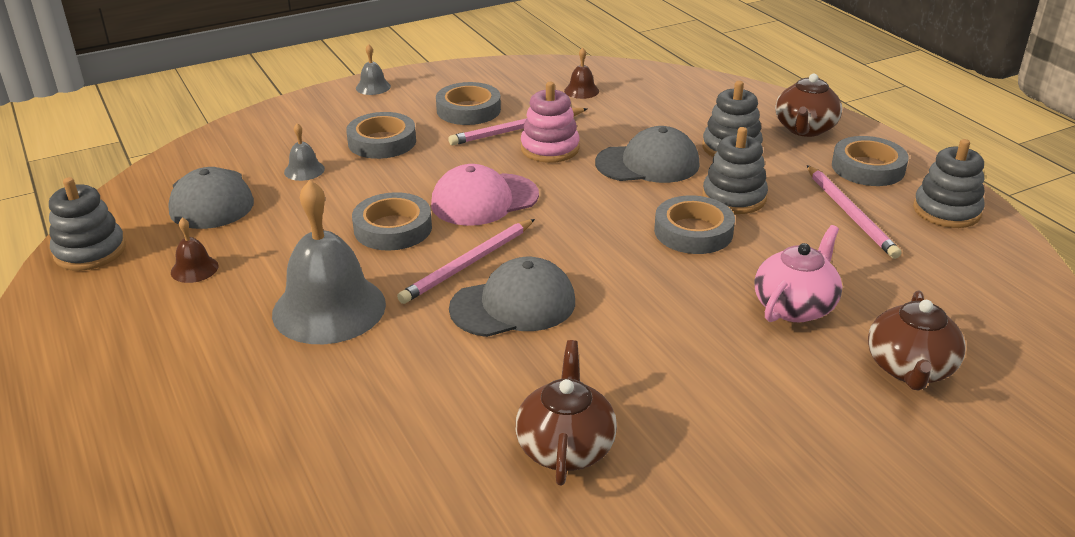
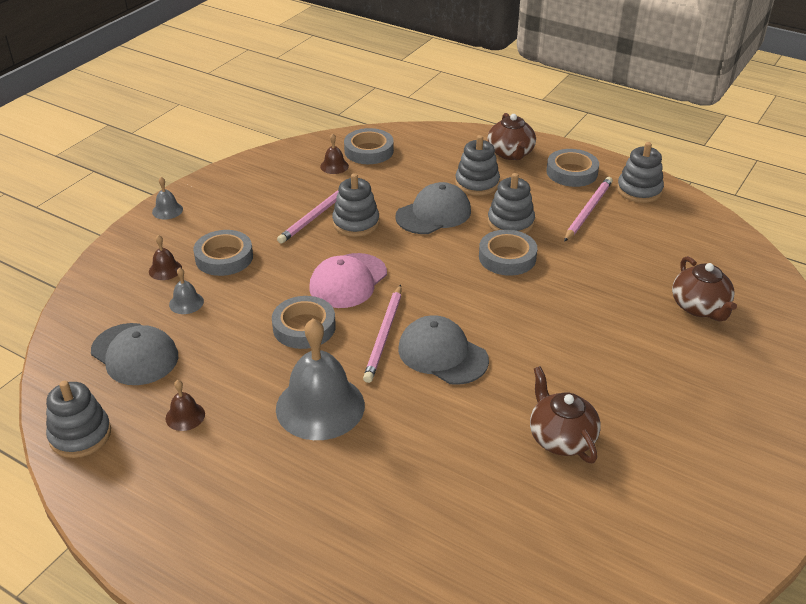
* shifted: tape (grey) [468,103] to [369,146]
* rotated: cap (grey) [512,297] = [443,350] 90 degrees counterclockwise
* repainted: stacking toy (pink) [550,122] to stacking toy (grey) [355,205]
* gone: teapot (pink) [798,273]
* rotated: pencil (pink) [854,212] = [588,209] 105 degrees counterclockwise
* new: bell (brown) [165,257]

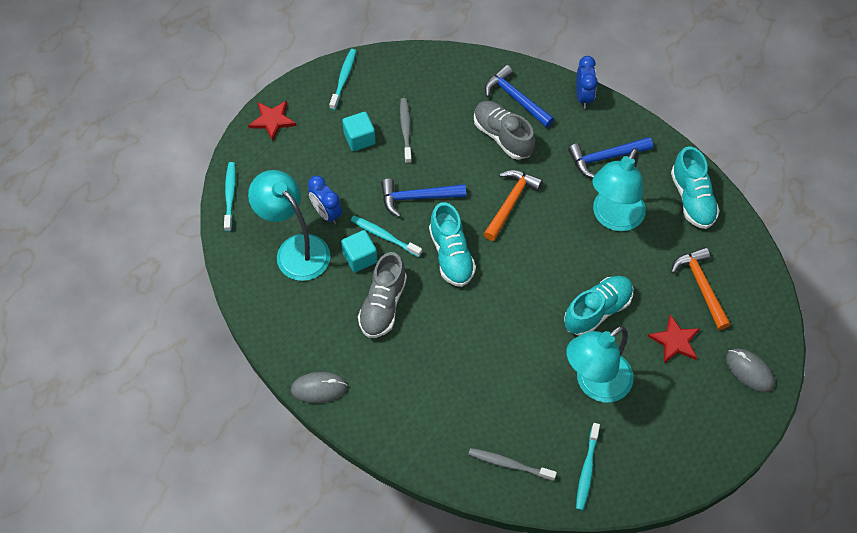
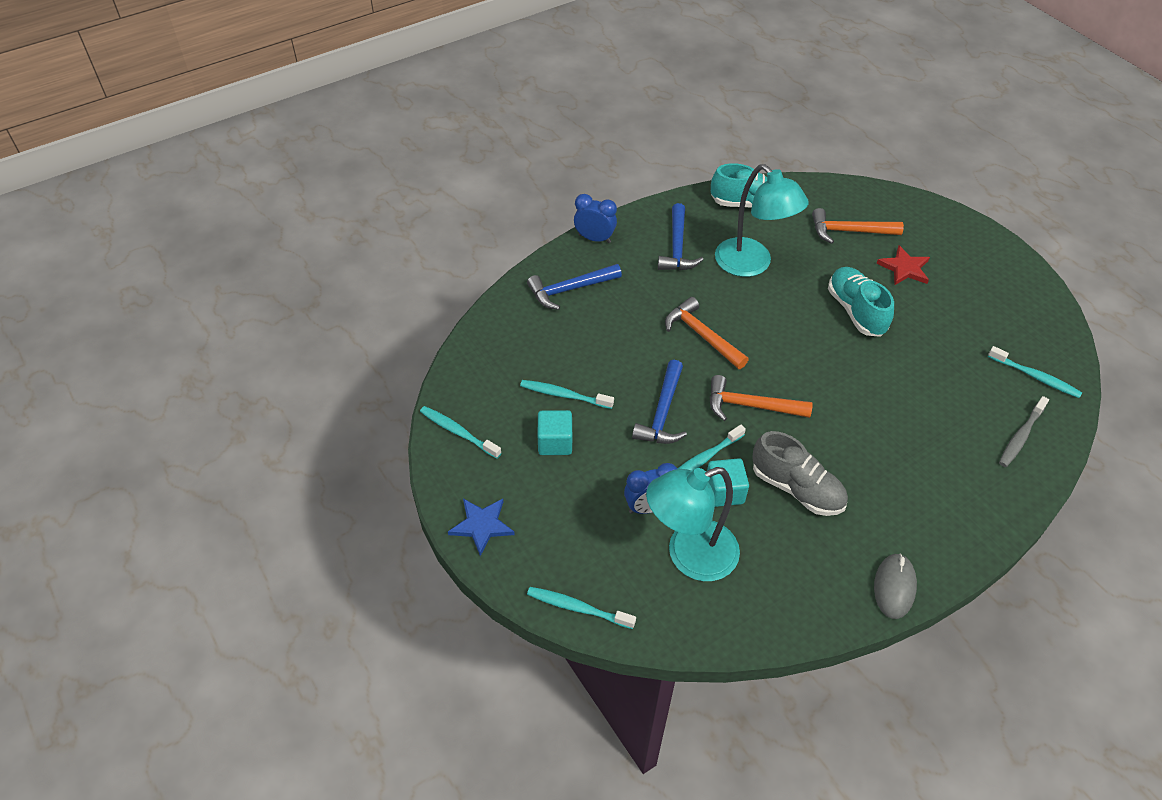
* repainted: star (red) [272,121] to star (blue) [481,527]
* repainted: toothbrush (grey) [406,131] to toothbrush (turquoise) [567,394]
* swapped: shoe (turquoise) [452,244] to hammer (orange) [761,398]
* gone: shoe (grey) [504,130]
* gone: lamp (turquoise) [600,364]
* gone: mouse (grey) [750,370]

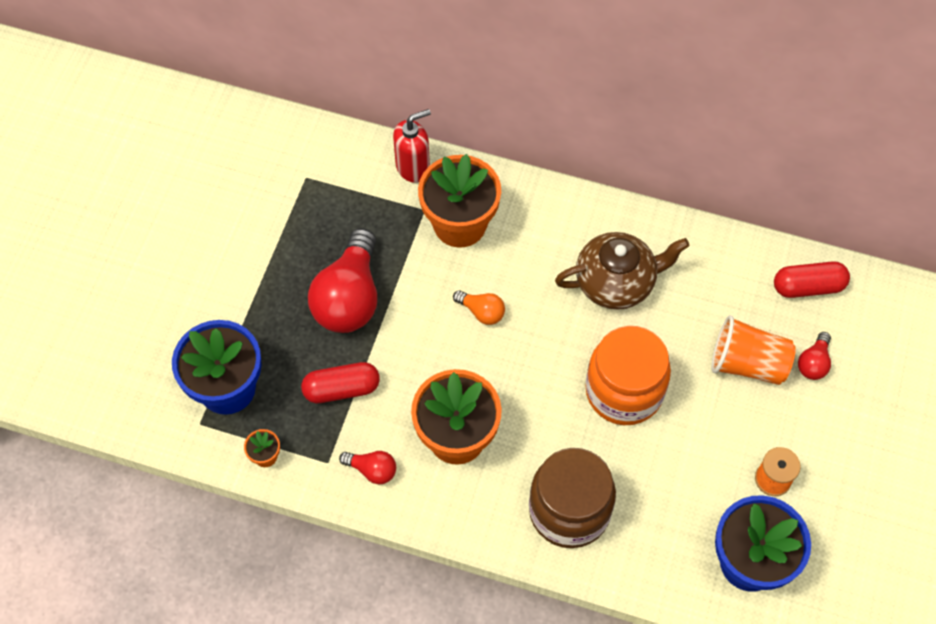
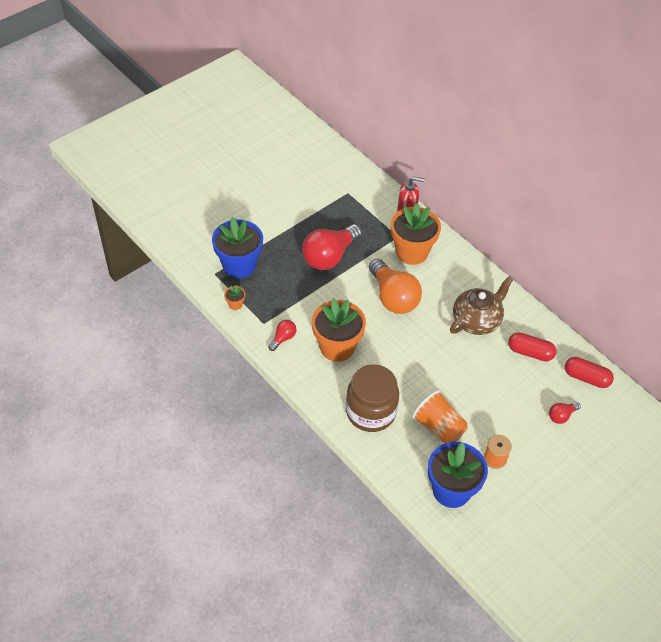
* shifted: capsule (red) [340,382] to [532,346]
* rotated: light bulb (red) [367,467] = [282,335] 105 degrees counterclockwise
* scaled: light bulb (orange) [479,307] = [395,286] x2.16
* rotated: teapot (brown) [622,271] = [481,306] 60 degrees counterclockwise
* gone: jar (orange) [628,375]
* shifted: cup (orange) [753,350] to [440,417]

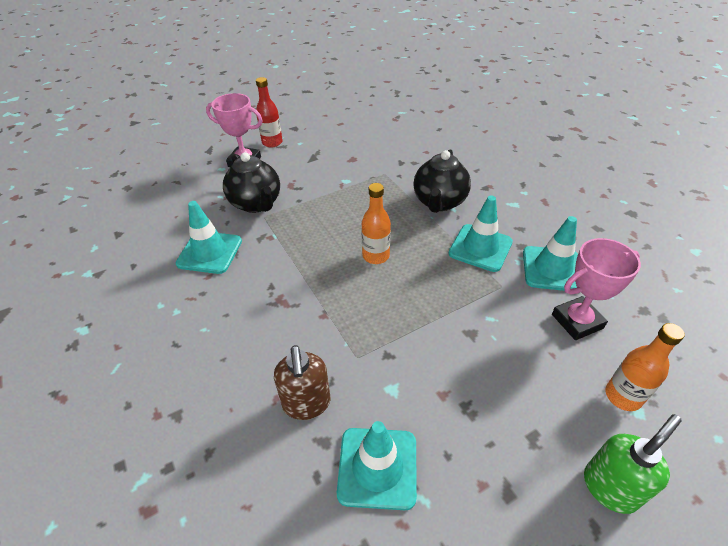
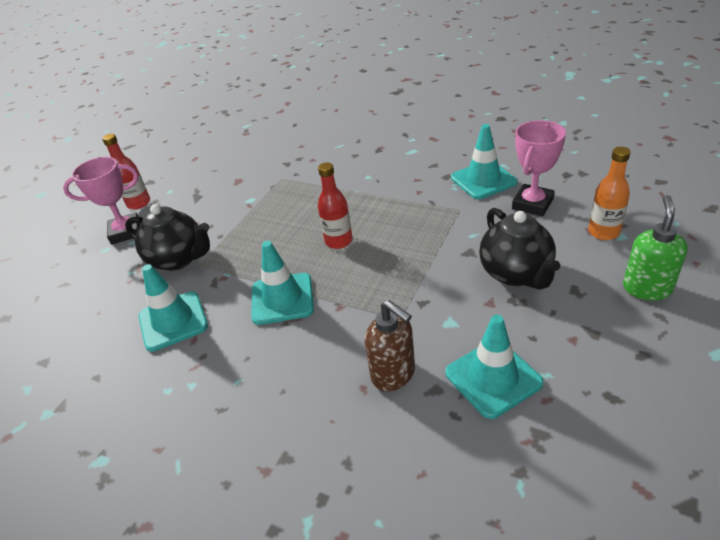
* repainted: bottle (orange) [376,223] to bottle (red) [335,205]
* shifted: teapot (black) [442,181] to [519,249]
* shifted: traffic cone (turquoise) [480,234] to [282,283]

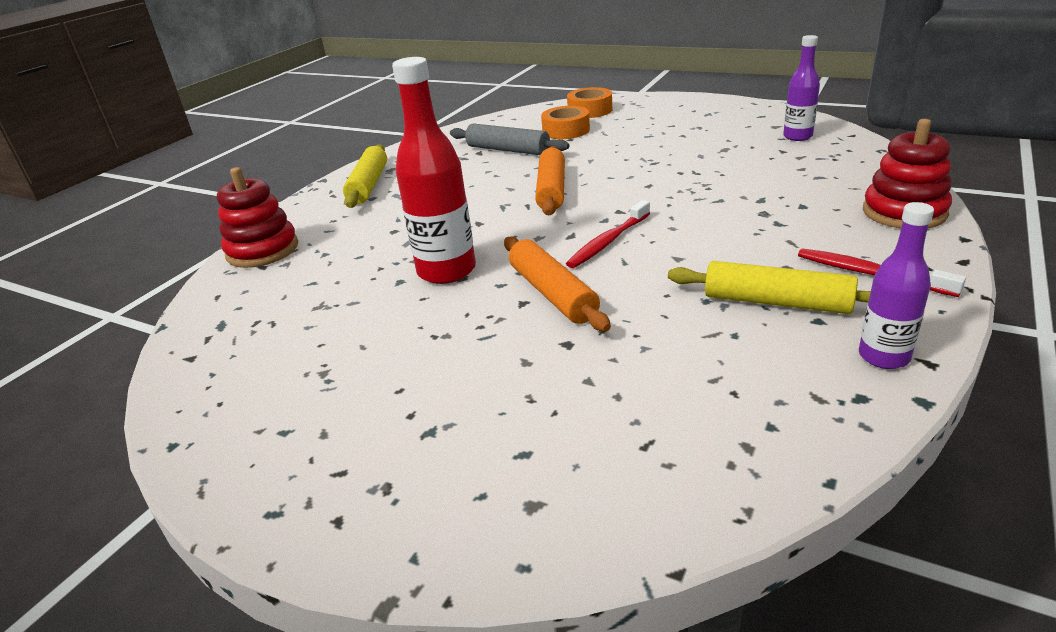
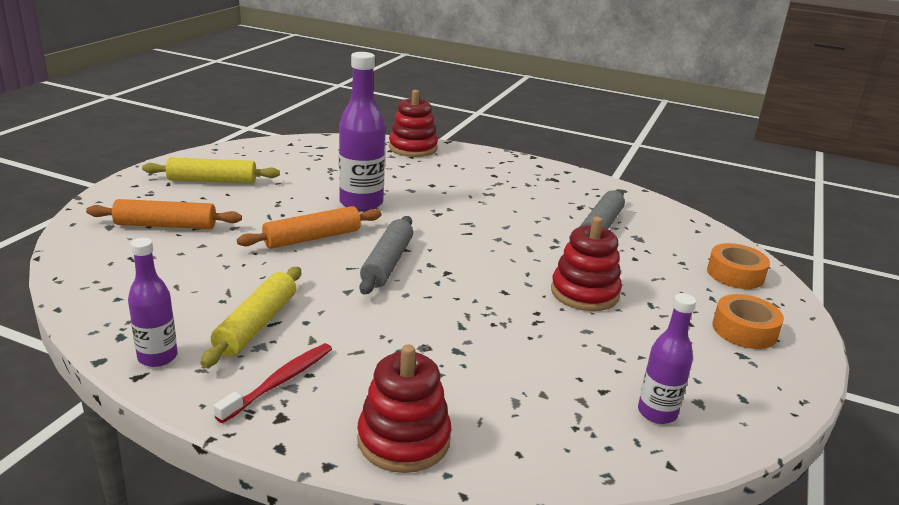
* shifted: rolling pin (yellow) [365,176] to [211,170]
* repainted: bottle (red) [434,170] to bottle (purple) [362,131]
* shifted: rolling pin (orange) [550,180] to [164,214]
* shifted: tape (orange) [565,122] to [748,321]
* swapped: toothbrush (red) [608,234] to rolling pin (grey) [386,255]
* new: stacking toy (red) [586,264]

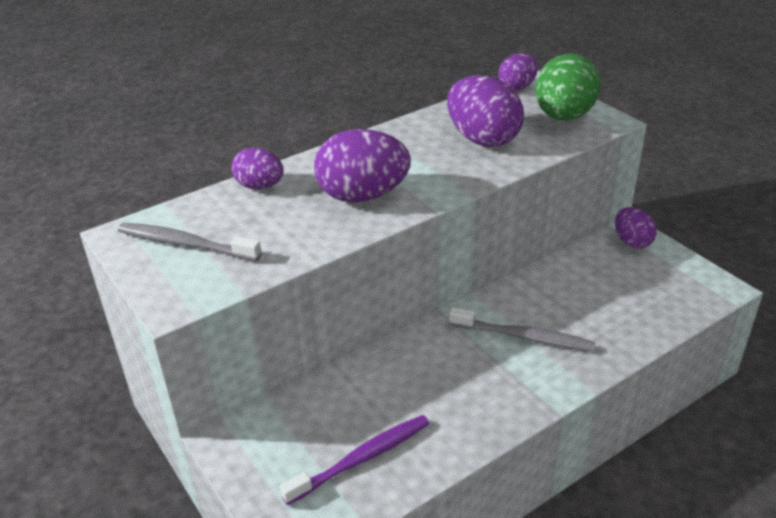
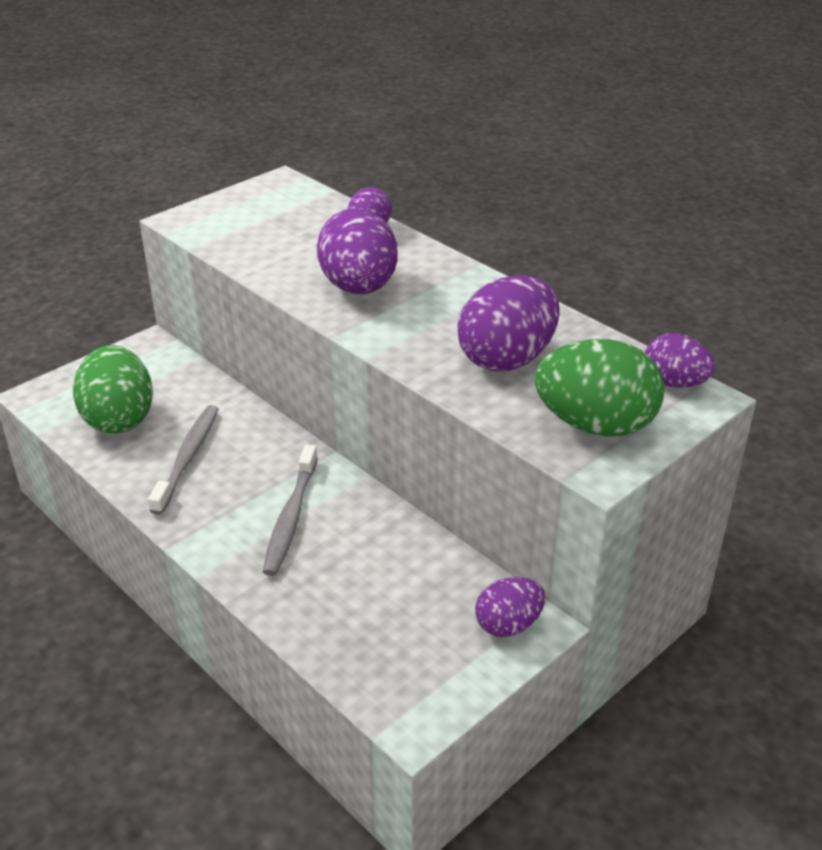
* shifted: toothbrush (grey) [190,242] to [183,460]
* swapped: toothbrush (purple) [355,460] to egg (green) [113,389]

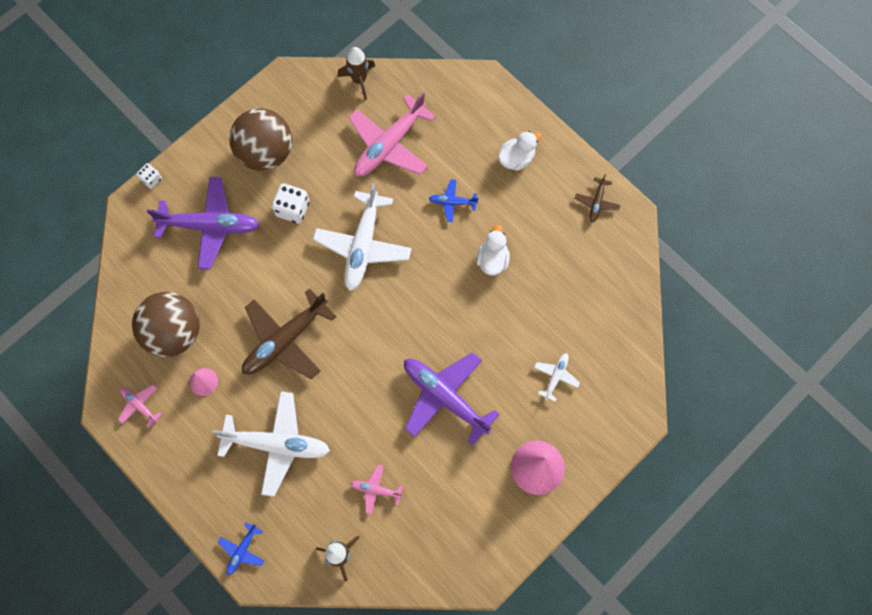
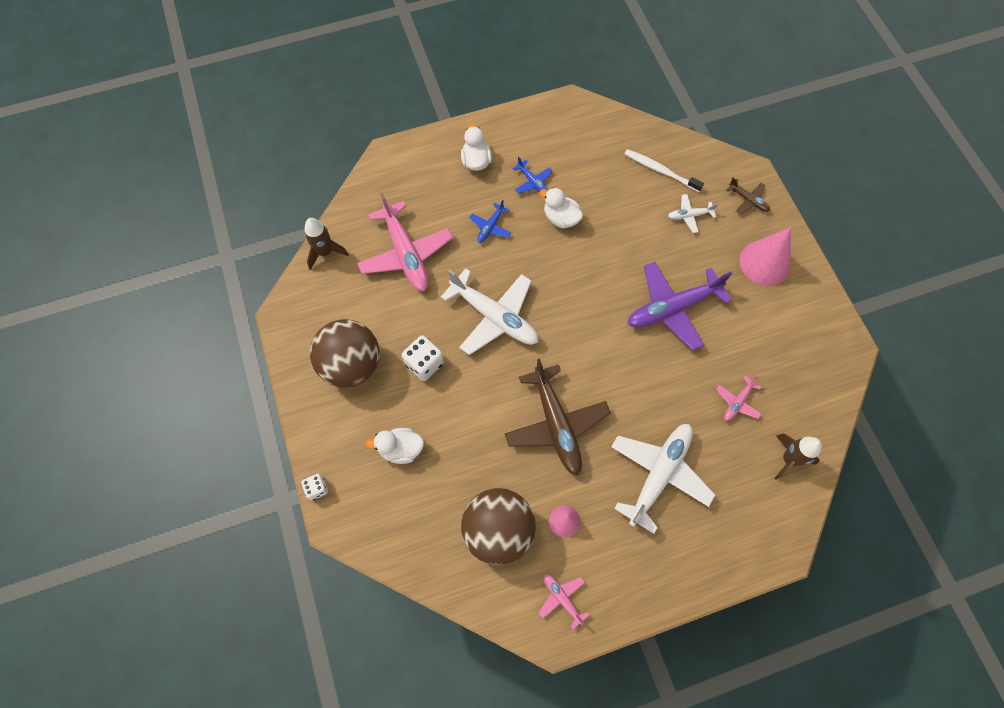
* rotated: plane (pink) [140,406] = [564,601] 75 degrees clockwise
* swapped: plane (purple) [203,223] to duck (white) [394,446]
* shifted: plane (blue) [241,548] to [532,175]
* rotated: plane (white) [557,377] = [693,213] 60 degrees counterclockwise
* shifted: plane (brown) [597,198] to [748,196]
* new: toothbrush (white) [664,170]

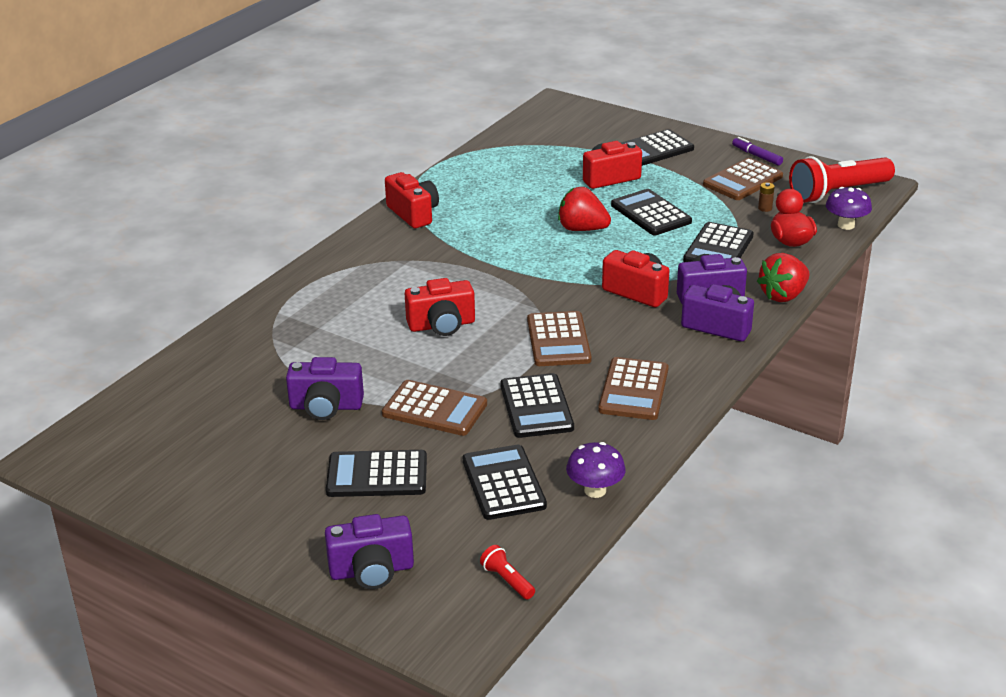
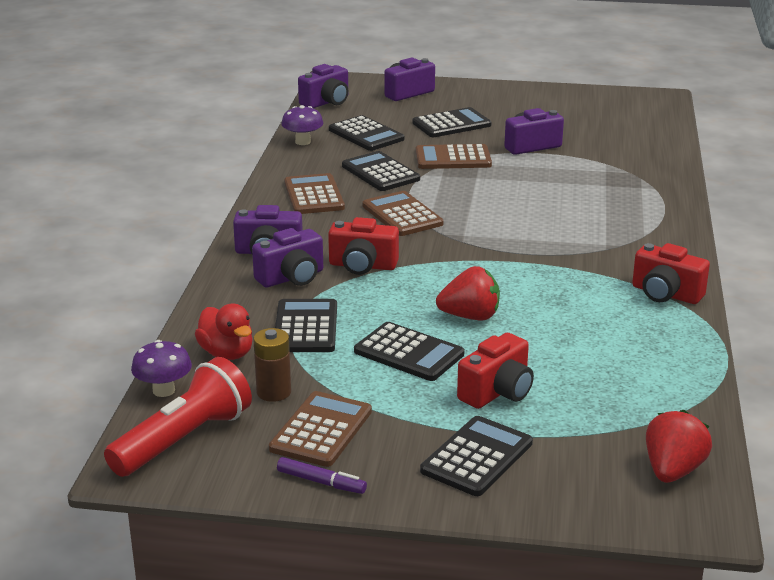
* gone: camera (red) [440,307]
* swapped: flashlight (red) [507,572] to camera (purple) [323,86]
* shifted: strawberry (red) [783,277] to [679,446]
* scaled: battery (brown) [766,197] = [272,365] x1.86

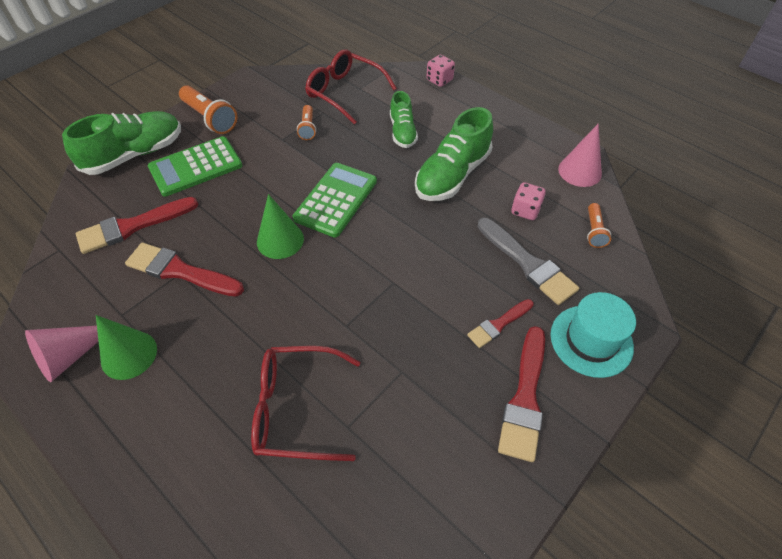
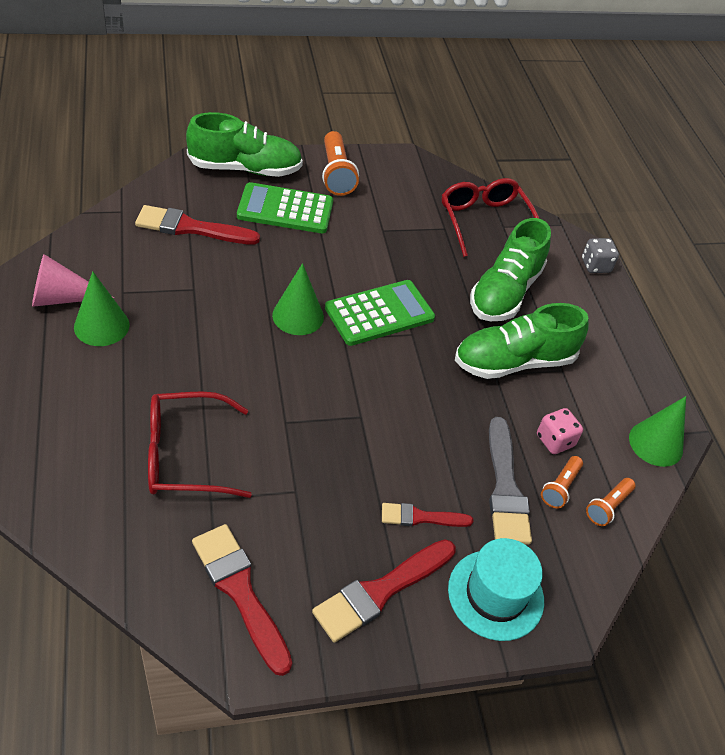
* shifted: brush (red) [184,270] to [242,600]
* rotated: glasses (red) [306,403] = [200,444] 45 degrees counterclockwise
* shifted: flashlight (orange) [306,122] to [562,482]
* scaled: shoe (green) [404,119] = [510,269] x1.66
* repainted: dice (pink) [441,71] to dice (grey) [600,255]
* repainted: cone (pink) [580,155] to cone (green) [657,431]

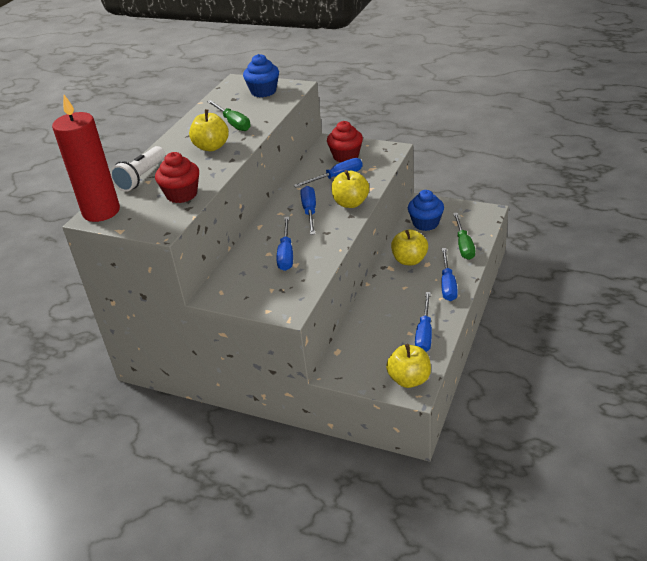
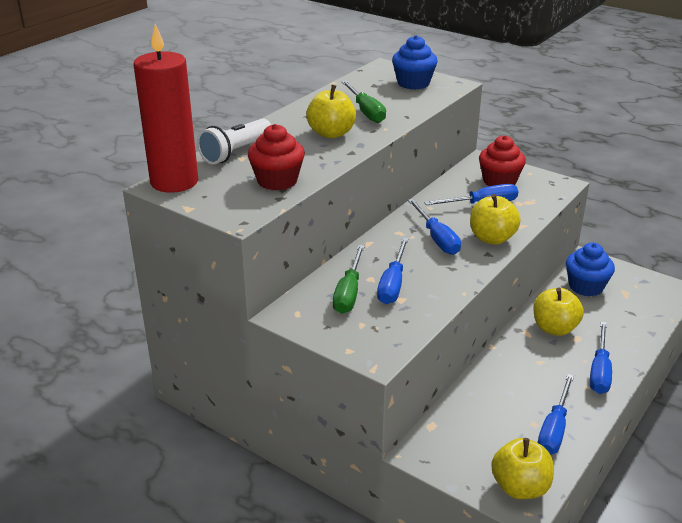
* rotated: screwdriver (blue) [308,210] = [434,227] 150 degrees clockwise
* shifted: screwdriver (green) [464,236] to [349,279]

